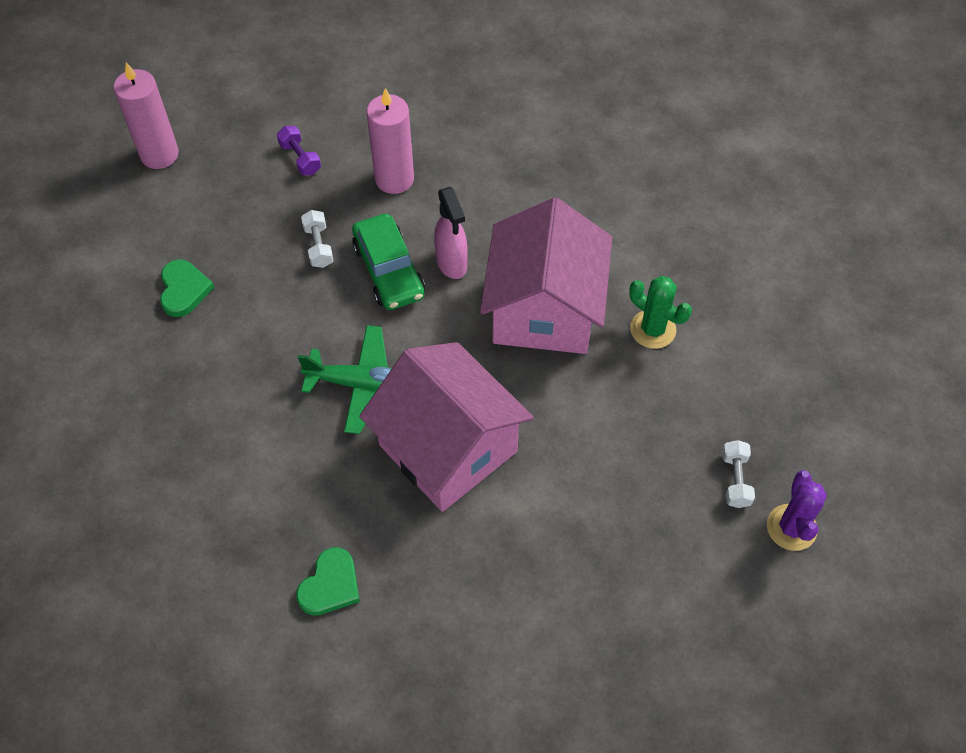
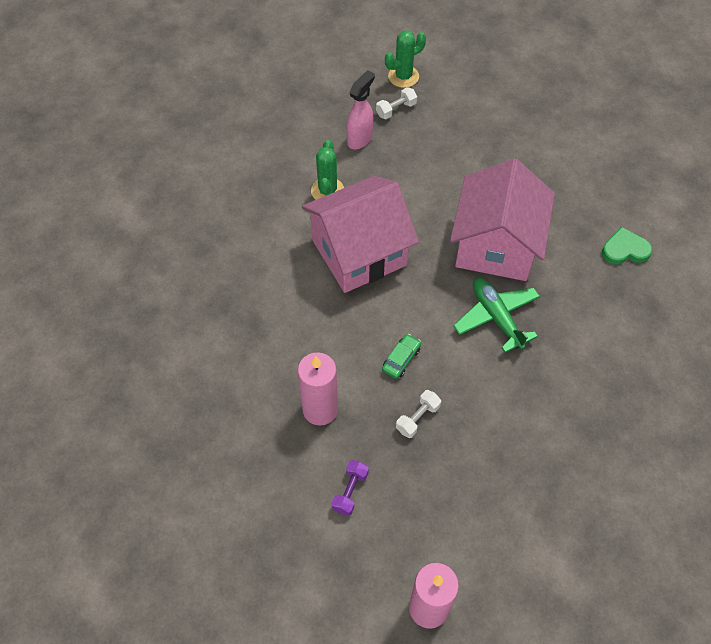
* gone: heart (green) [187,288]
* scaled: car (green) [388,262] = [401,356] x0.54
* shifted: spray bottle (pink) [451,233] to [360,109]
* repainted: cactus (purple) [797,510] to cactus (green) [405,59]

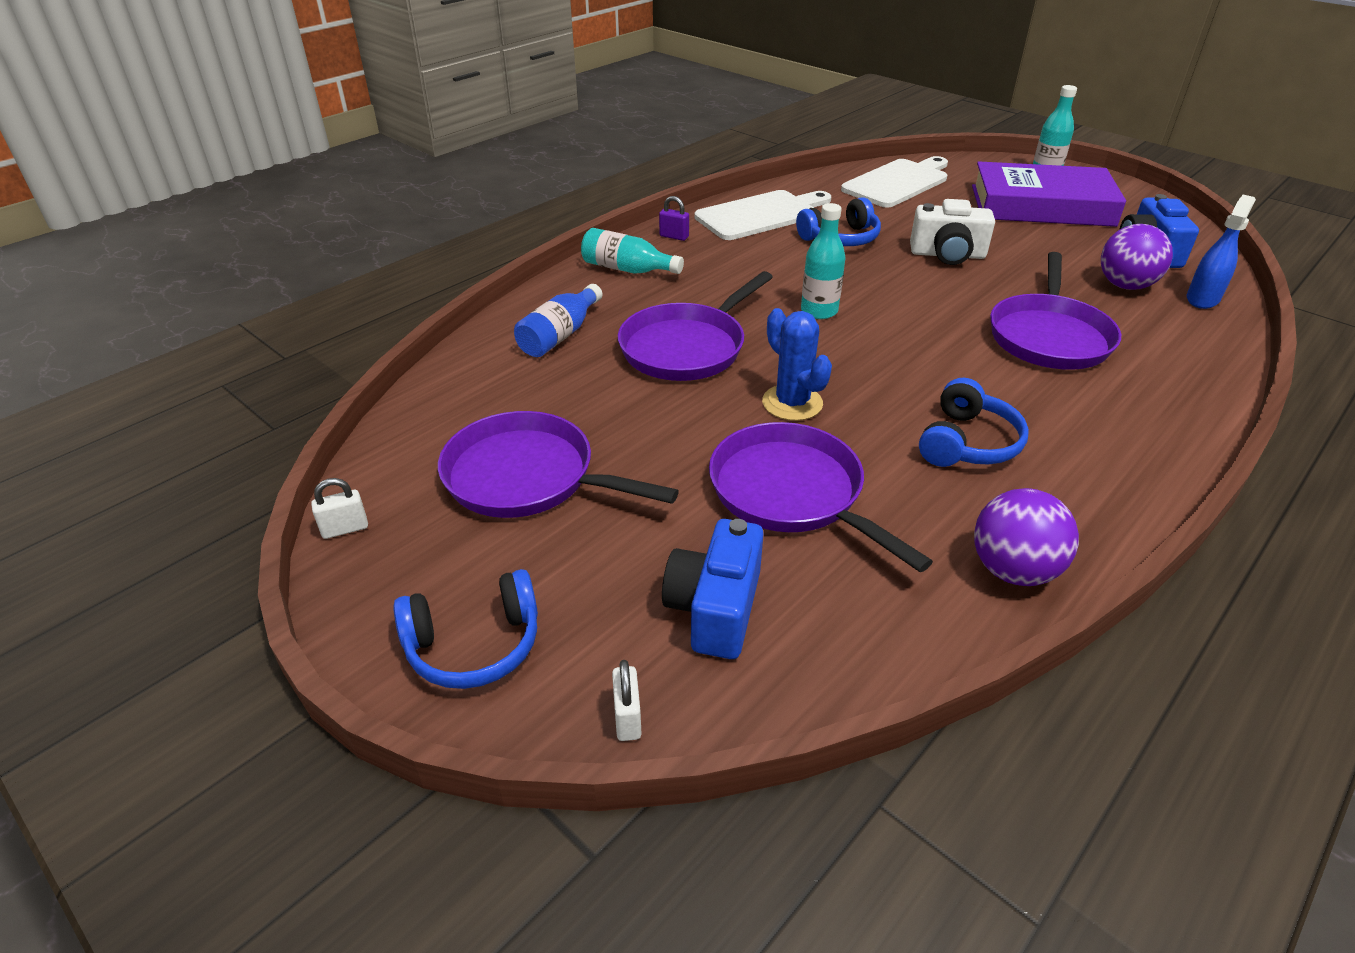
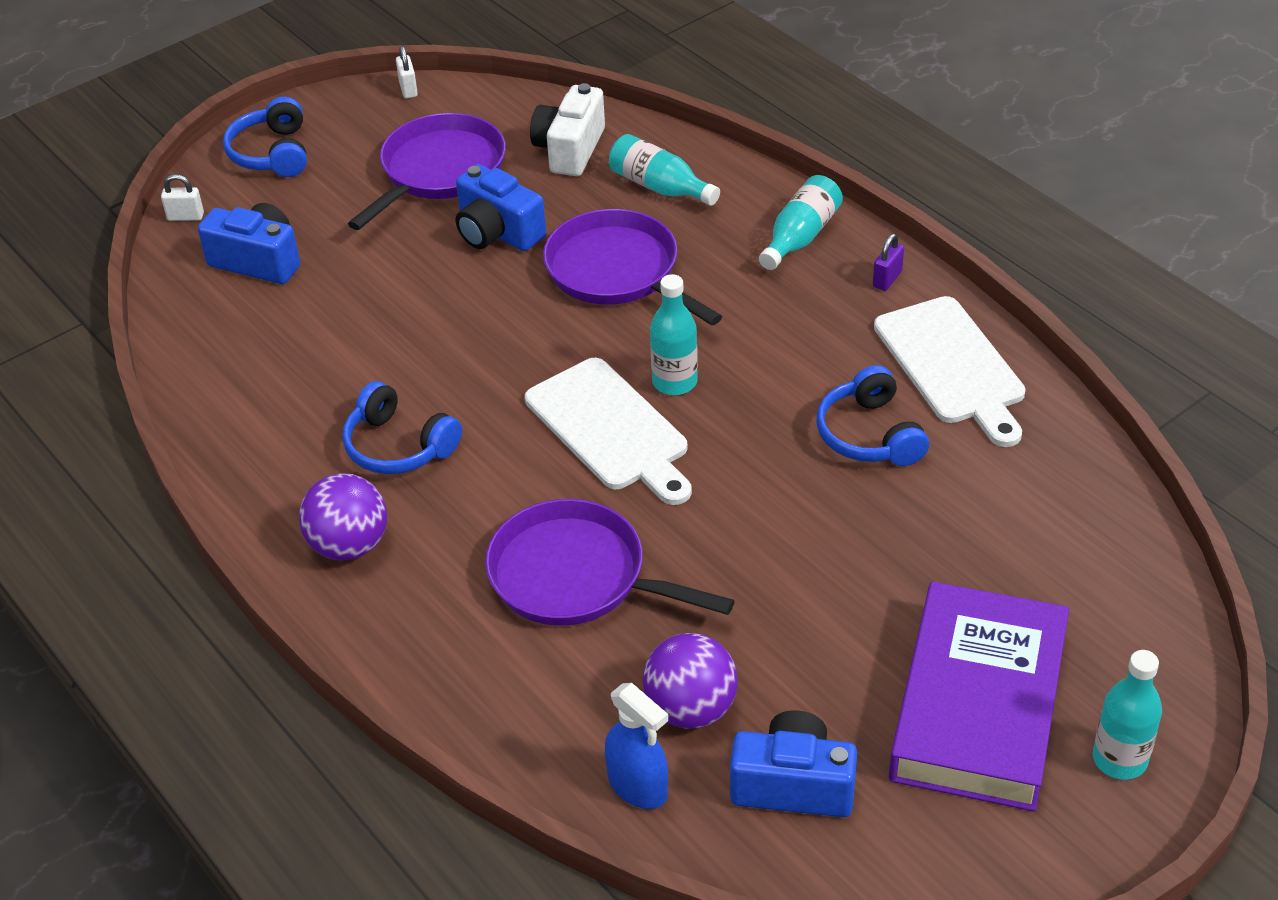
* repainted: bottle (blue) [558,320] to bottle (turquoise) [664,170]
* gone: pan (purple) [821,497]
* gone: cactus (blue) [797,364]
* shifted: cutting board (white) [894,182] to [608,431]
* shifted: camera (white) [952,232] to [567,129]
* shifted: ball (purple) [1026,537] to [343,516]
* new: camera (blue) [501,207]

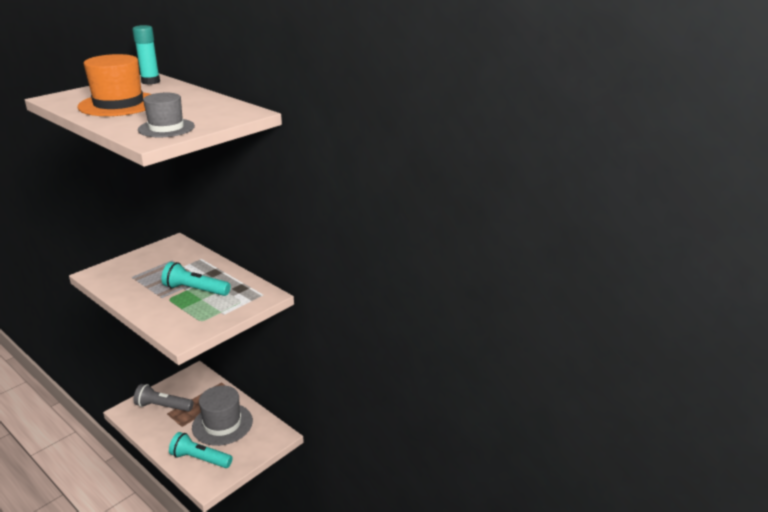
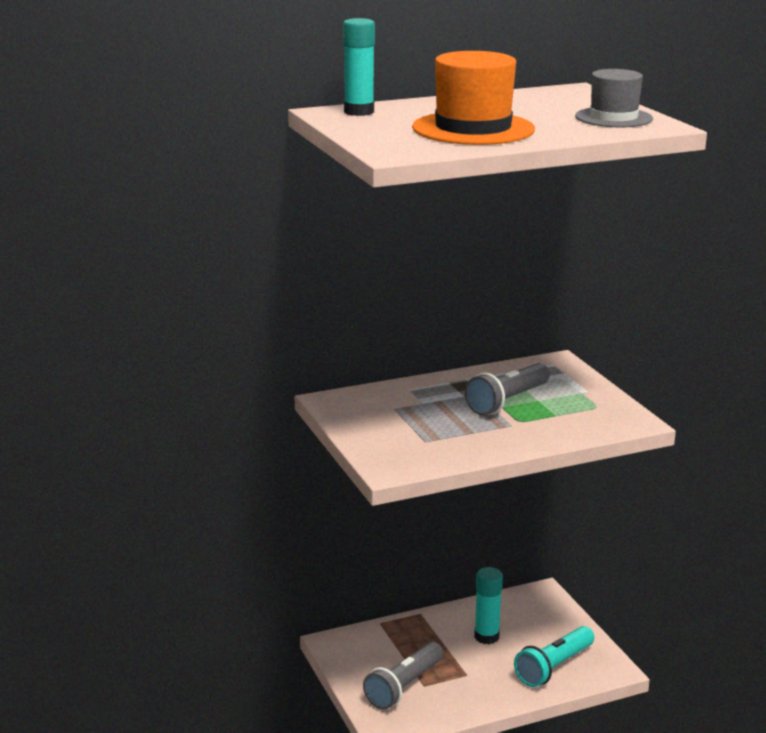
* repainted: flashlight (turquoise) [196,279] to flashlight (grey) [507,389]
* swapped: hat (grey) [222,416] to glue stick (turquoise) [488,605]

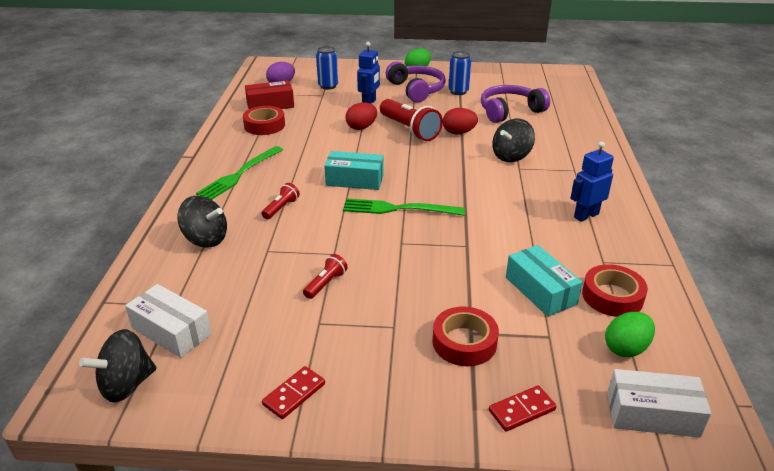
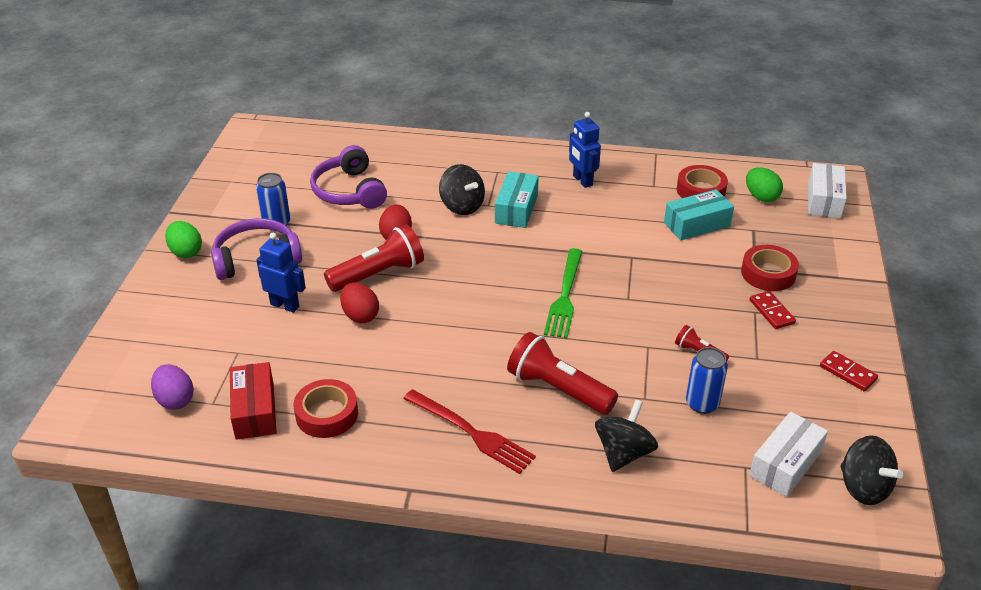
* repainted: fork (green) [239,173] to fork (red) [469,431]
* scaled: flashlight (red) [281,201] = [562,373] x2.00
* shifted: can (blue) [327,68] to [707,380]
* shifted: box (turquoise) [354,170] to [517,199]
* shifted: domino (red) [523,408] to [773,310]

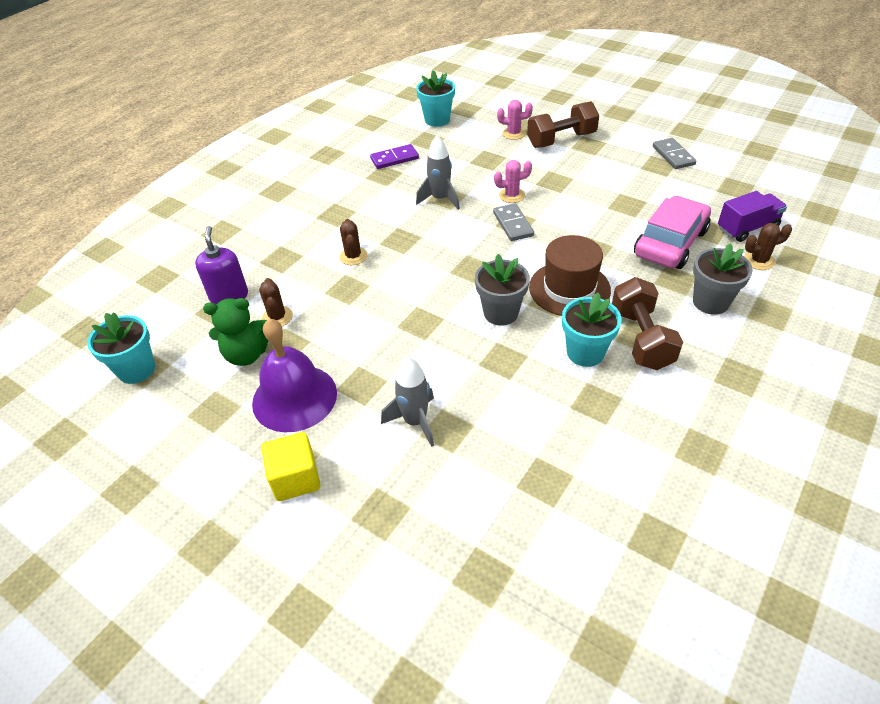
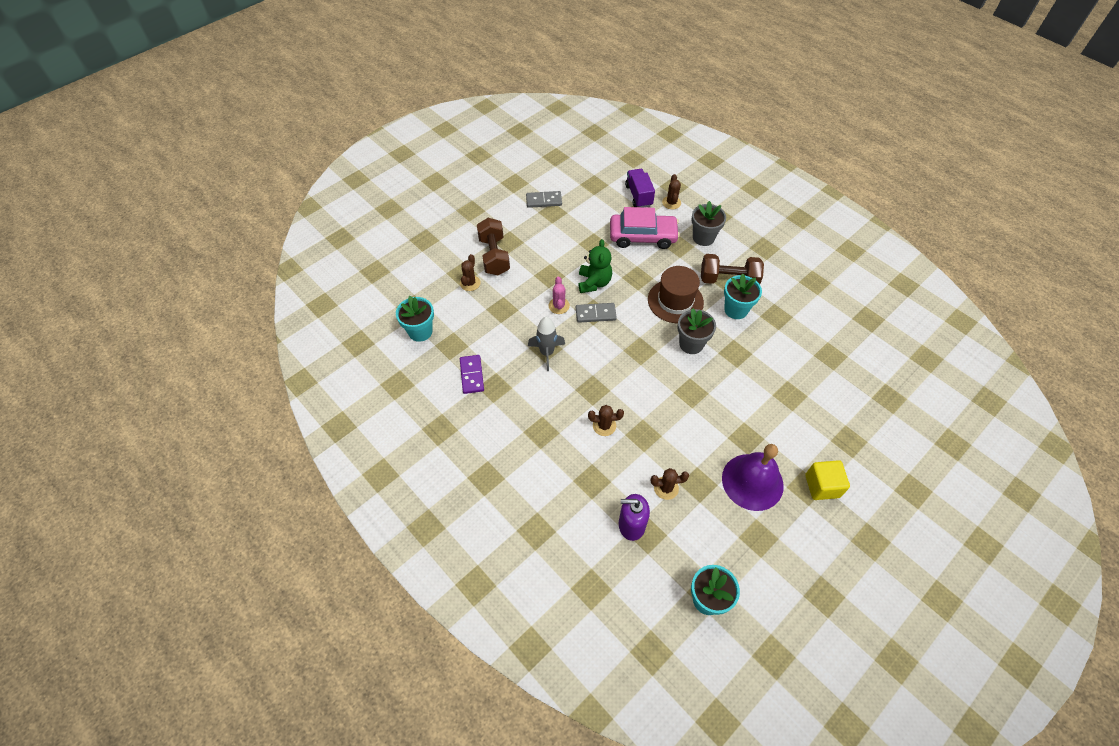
* shifted: teddy bear (green) [235,332] to [595,266]
* gone: rocket (grey) [407,402]
* repainted: cactus (pink) [515,120] to cactus (brown) [470,272]
* rotated: car (pink) [672,232] = [645,228] 135 degrees clockwise

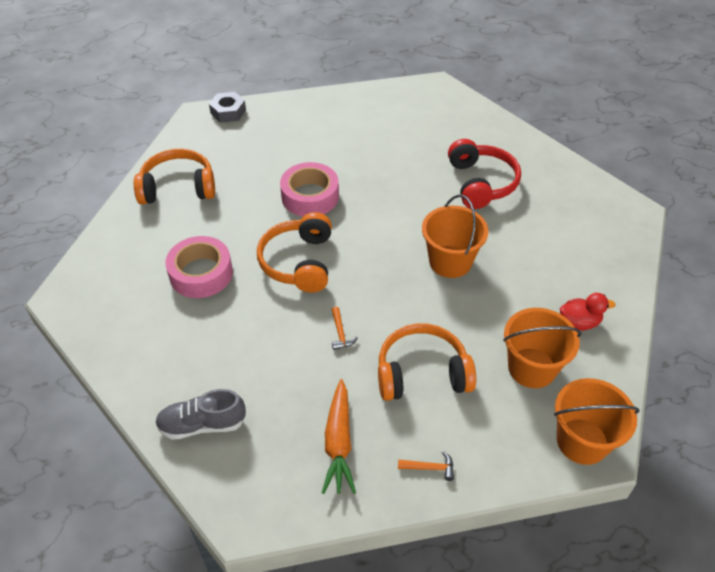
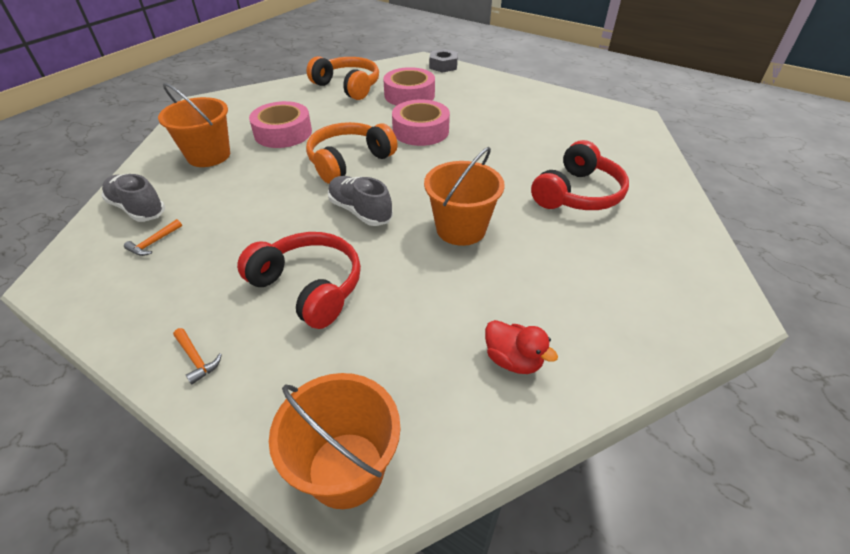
* gone: carrot (orange) [339,436]
* shifted: hammer (orange) [345,328] to [153,237]
* repainted: headphones (orange) [427,362] to headphones (red) [299,280]
* shifted: bucket (orange) [542,348] to [194,125]
* new: shoe (grey) [360,201]
* new: tape (pink) [409,86]

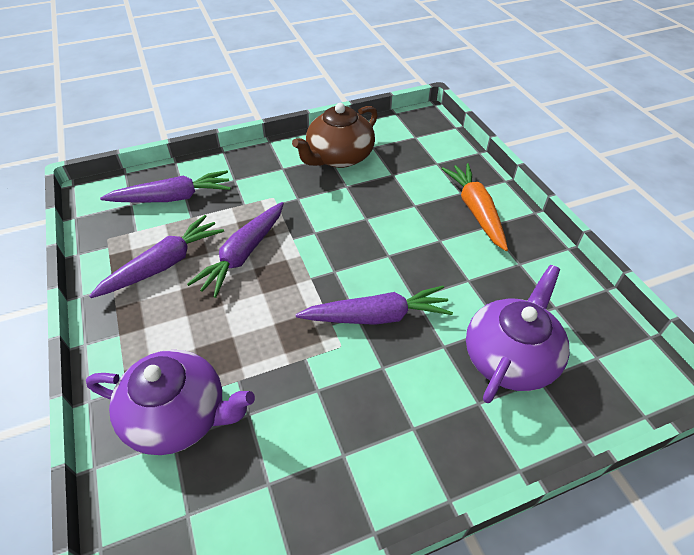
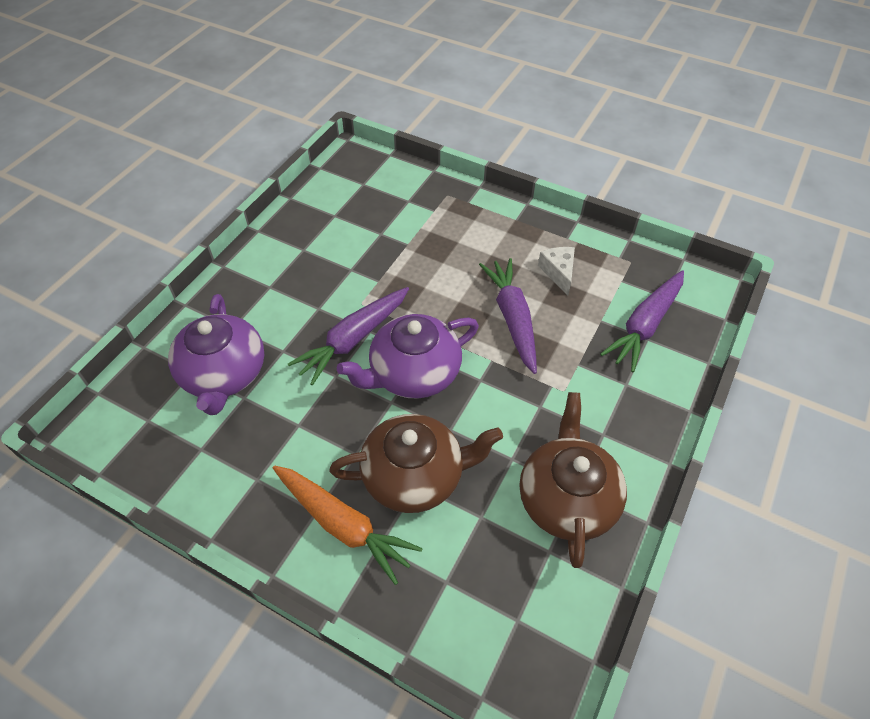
* shifted: teapot (purple) [170,402] to [408,356]
* swapped: carrot (purple) [156,256] to cheese (white) [556,271]
* new: teapot (brown) [416,463]

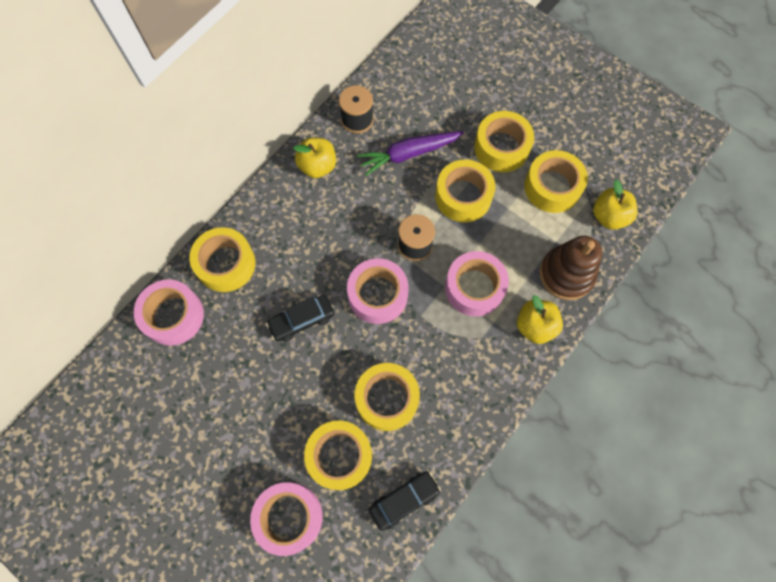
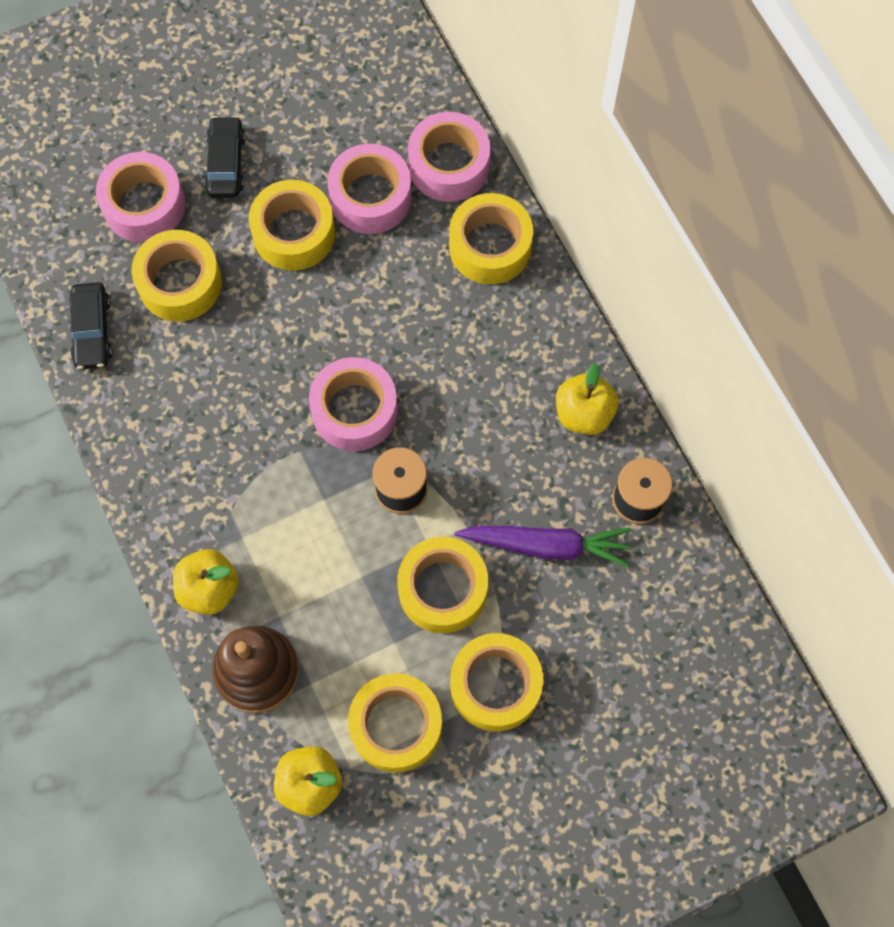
* shifted: car (black) [300,318] to [225,157]
* shifted: tape (yellow) [387,397] to [292,225]
* rotated: carrot (purple) [410,153] = [543,546] 90 degrees clockwise
* shifted: tape (pink) [477,284] to [370,189]

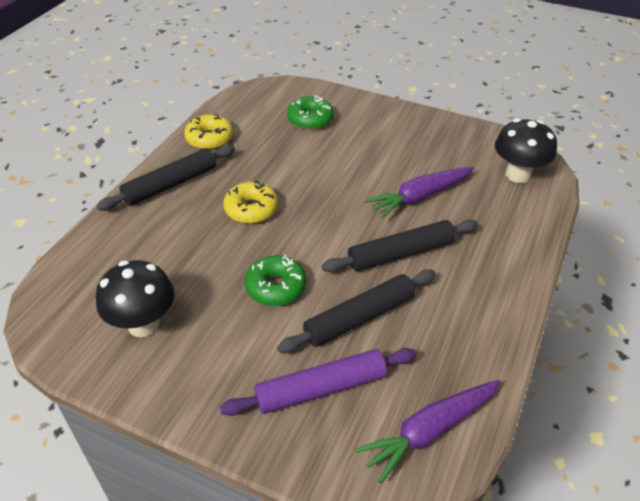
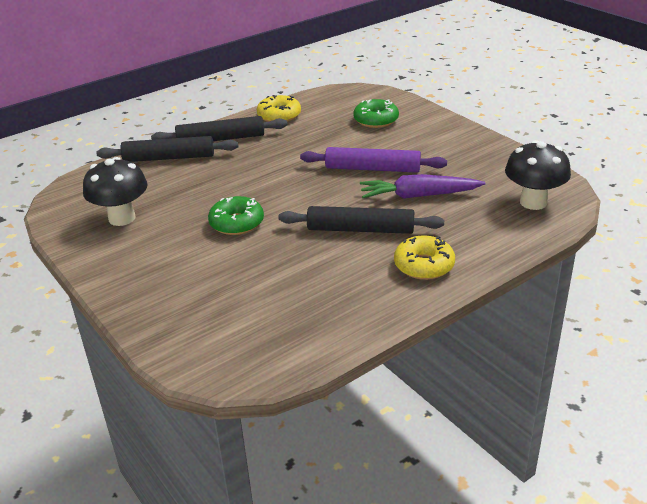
* shifted: rolling pin (purple) [318,382] to [373,160]
* shifted: donut (yellow) [250,202] to [424,257]
* shifted: rolling pin (black) [356,311] to [167,149]
* gone: carrot (purple) [428,432]

